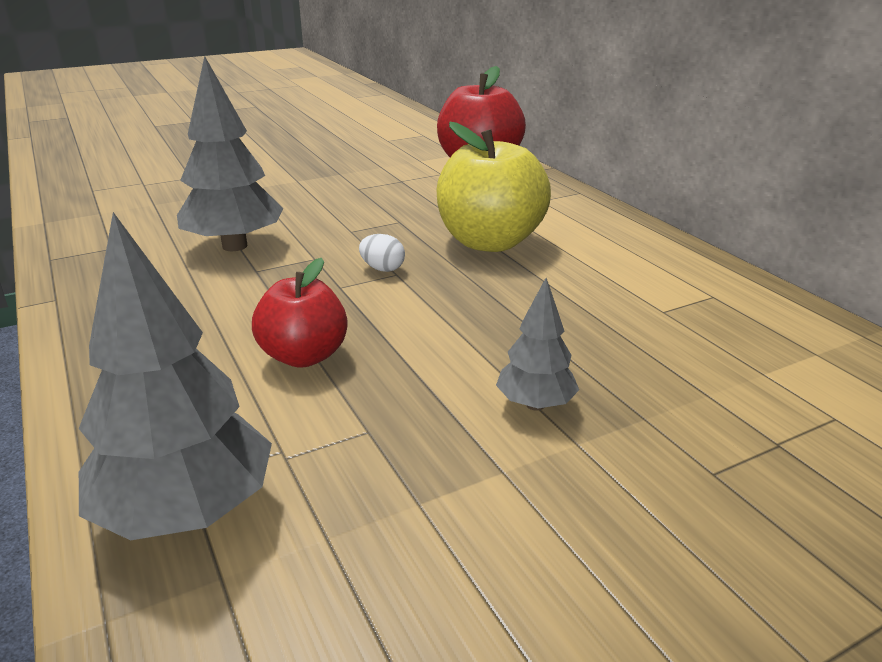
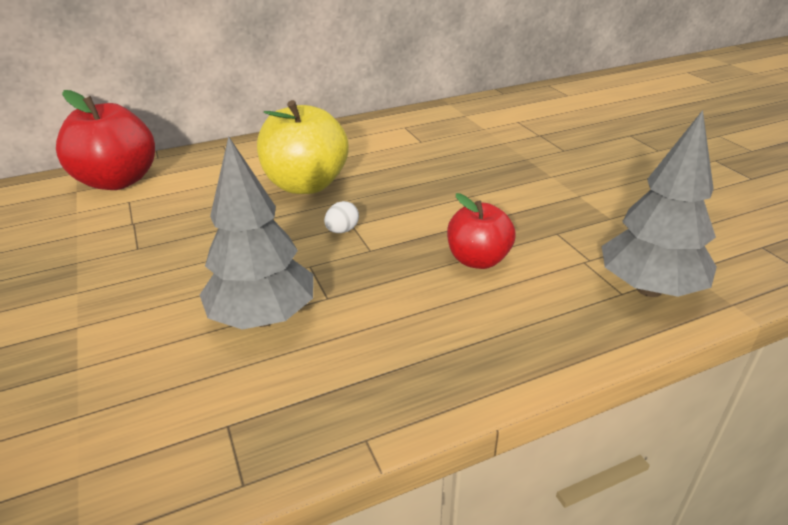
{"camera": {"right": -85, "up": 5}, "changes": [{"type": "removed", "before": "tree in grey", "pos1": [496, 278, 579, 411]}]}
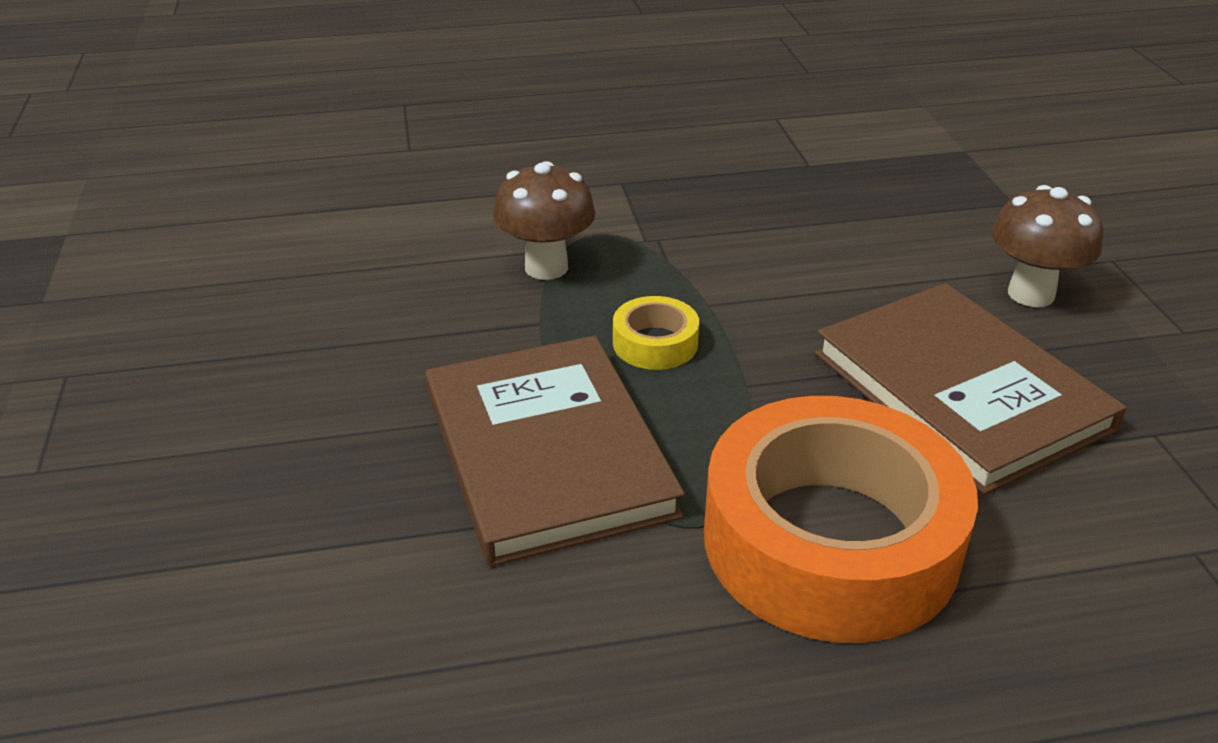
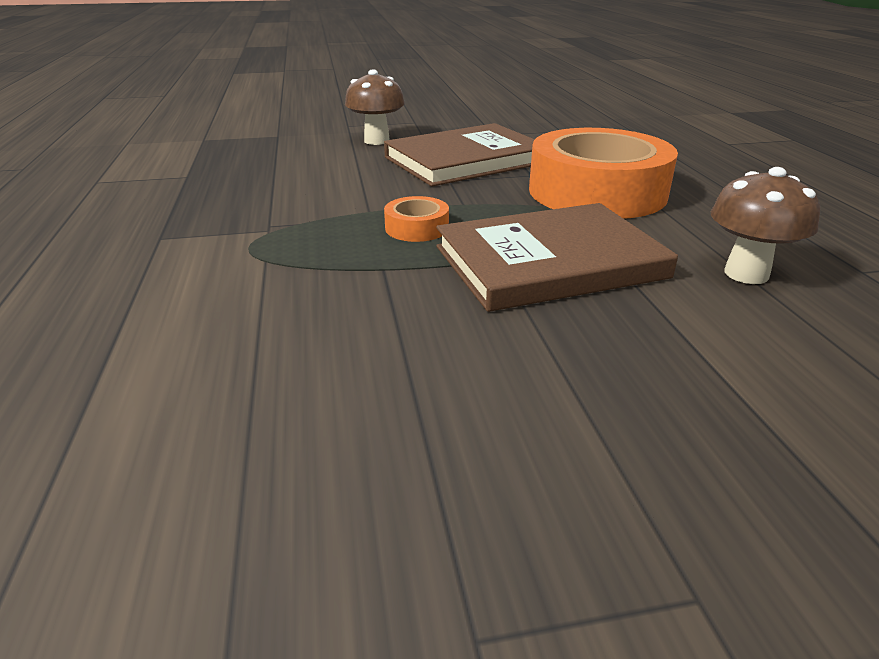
{"camera": {"right": -90, "up": -5}, "changes": [{"type": "recoloured", "before": "tape in yellow", "after": "tape in orange", "pos1": [613, 296, 699, 370], "pos2": [384, 196, 449, 242]}, {"type": "moved", "before": "mushroom in brown", "pos1": [493, 161, 596, 280], "pos2": [711, 167, 820, 284]}]}
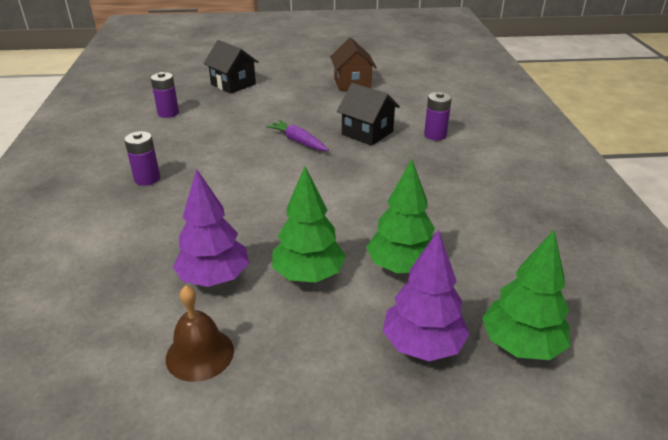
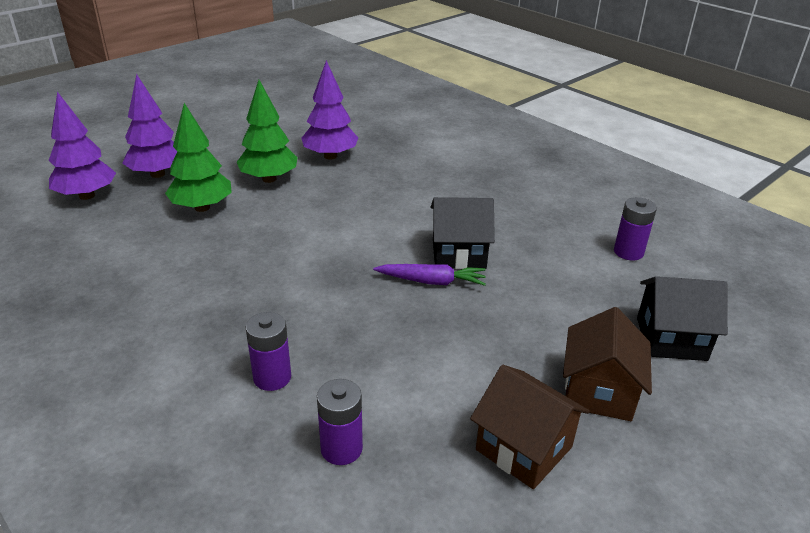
{"camera": {"right": 140, "up": 0}, "changes": [{"type": "recoloured", "before": "tree in green", "after": "tree in purple", "pos1": [482, 230, 570, 360], "pos2": [48, 92, 116, 200]}, {"type": "moved", "before": "battery in purple", "pos1": [124, 131, 160, 186], "pos2": [317, 379, 363, 465]}, {"type": "moved", "before": "house in black", "pos1": [337, 83, 400, 146], "pos2": [431, 197, 495, 269]}, {"type": "added", "after": "house in brown", "pos2": [563, 307, 652, 421]}, {"type": "removed", "before": "bell in brown", "pos1": [166, 285, 234, 382]}]}
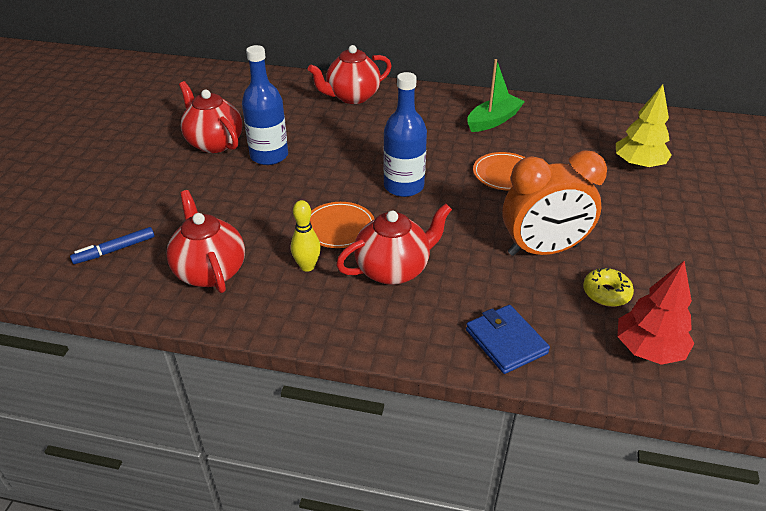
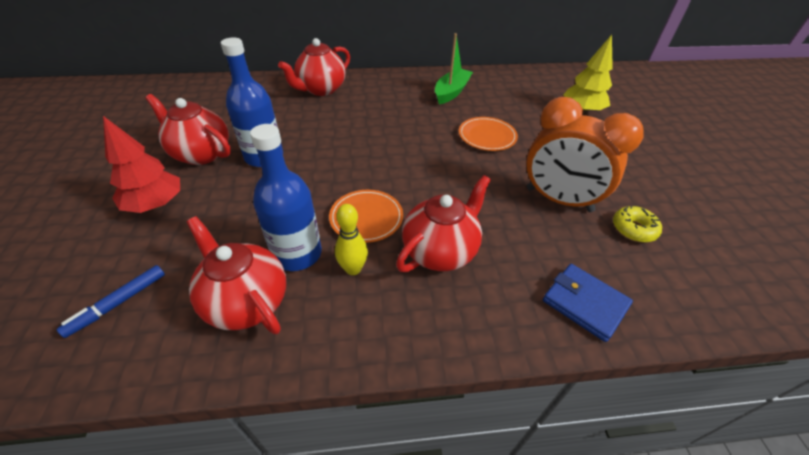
{"camera": {"right": -20, "up": 5}, "changes": [{"type": "moved", "before": "tree in red", "pos1": [617, 261, 694, 365], "pos2": [103, 116, 180, 213]}, {"type": "moved", "before": "bottle in blue", "pos1": [383, 72, 427, 197], "pos2": [250, 124, 322, 271]}, {"type": "turned", "before": "clock in orange", "pos1": [502, 150, 607, 256], "pos2": [526, 97, 644, 212], "turn": 60}]}
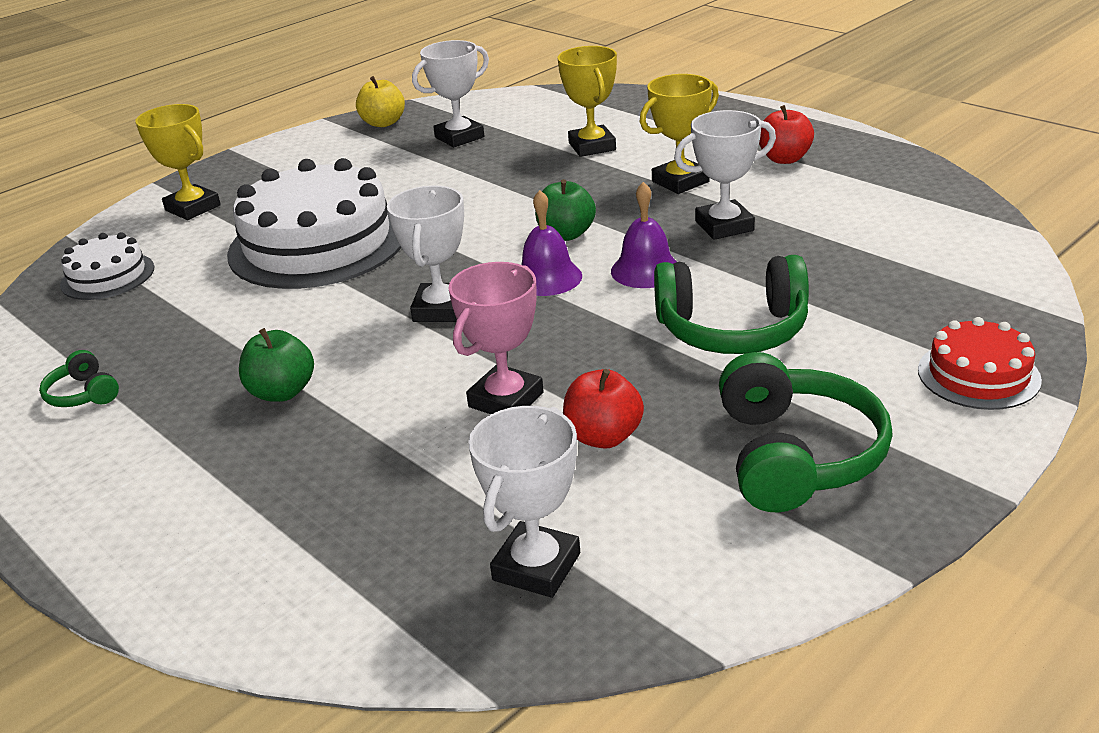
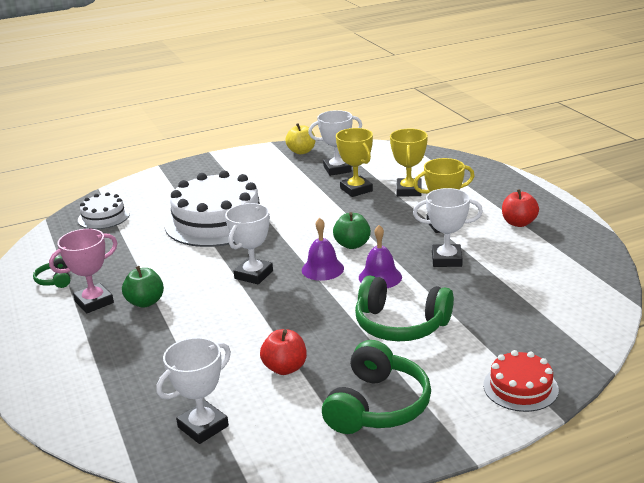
{"camera": {"right": 20, "up": -5}, "changes": [{"type": "moved", "before": "trophy in pink", "pos1": [448, 262, 544, 414], "pos2": [49, 229, 117, 313]}, {"type": "moved", "before": "trophy in yellow", "pos1": [135, 104, 221, 220], "pos2": [336, 128, 373, 197]}]}
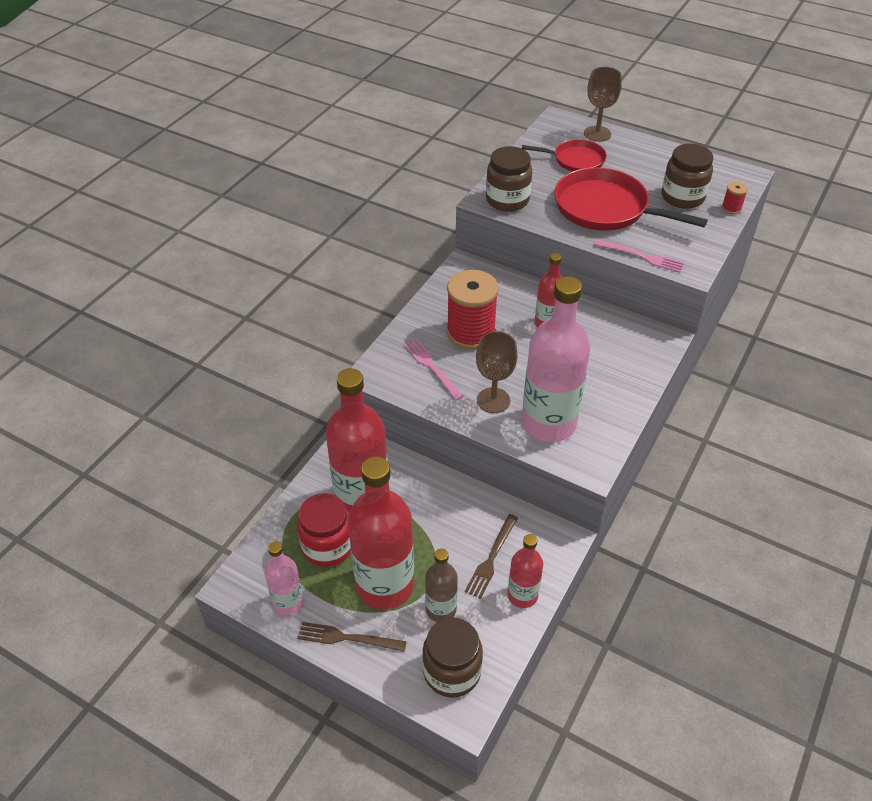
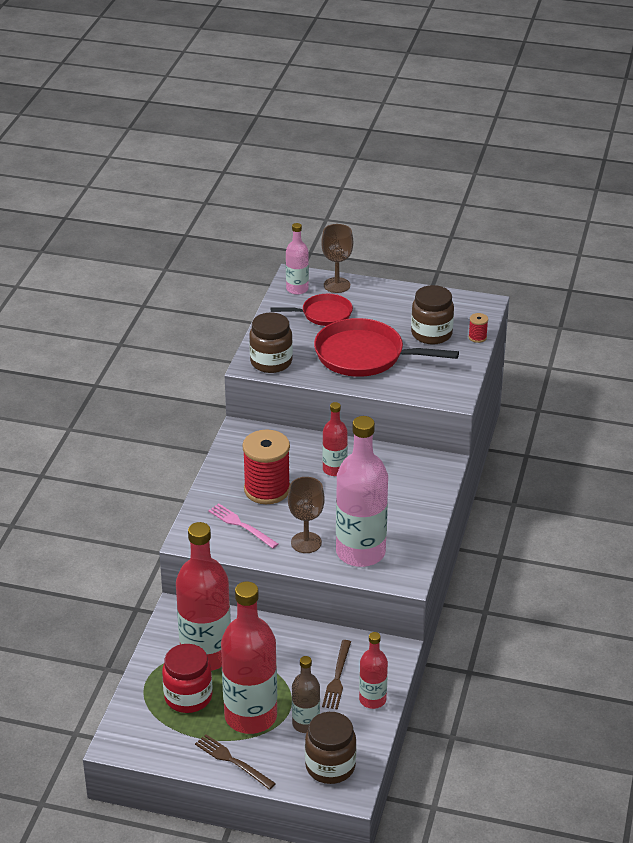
{"camera": {"right": -15, "up": -10}, "changes": [{"type": "turned", "before": "fork in brown", "pos1": [297, 622, 407, 652], "pos2": [195, 734, 276, 790], "turn": 45}, {"type": "moved", "before": "bottle in pink", "pos1": [264, 541, 304, 615], "pos2": [286, 223, 309, 295]}, {"type": "removed", "before": "fork in pink", "pos1": [594, 239, 684, 273]}]}
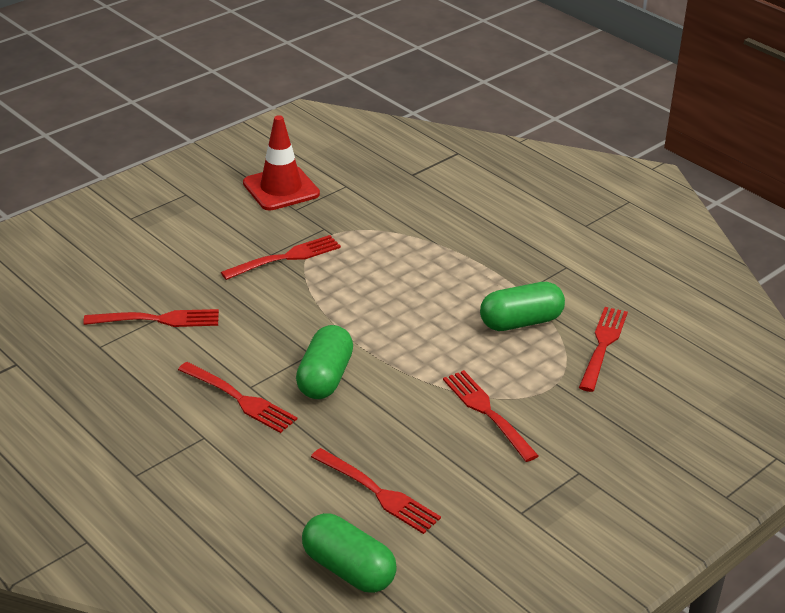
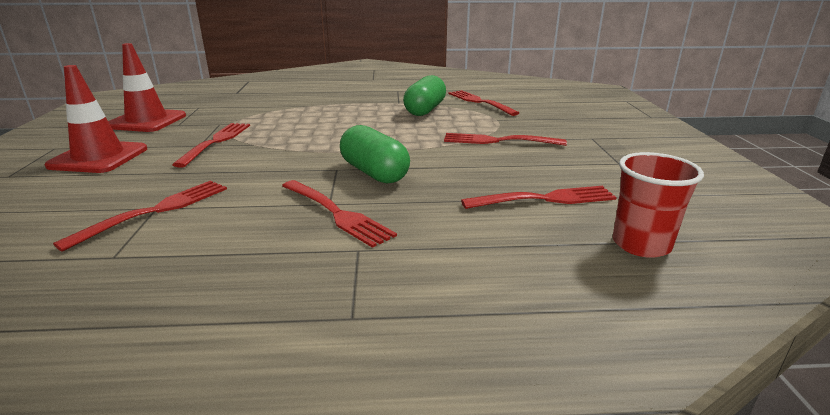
{"camera": {"right": -50, "up": -10}, "changes": [{"type": "added", "after": "traffic cone in red", "pos2": [44, 65, 147, 173]}, {"type": "turned", "before": "fork in red", "pos1": [178, 362, 297, 433], "pos2": [282, 180, 397, 248], "turn": 60}, {"type": "replaced", "before": "capsule in green", "after": "cup in red", "pos1": [302, 513, 397, 593], "pos2": [613, 152, 704, 258]}]}
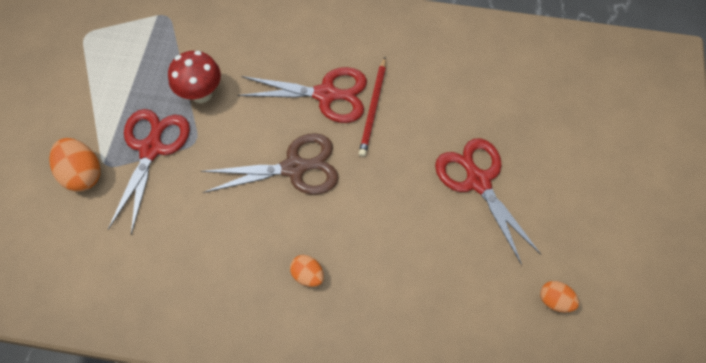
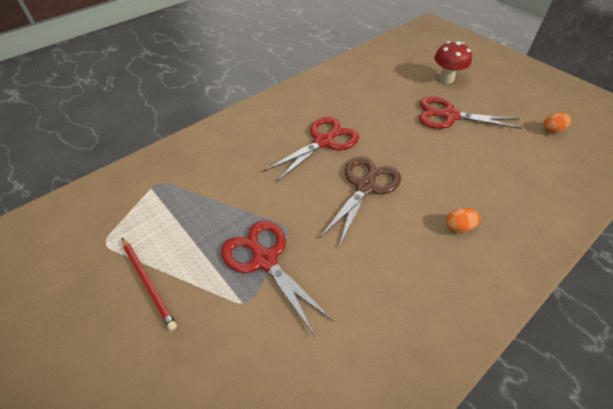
{"camera": {"right": -50, "up": -15}, "changes": [{"type": "moved", "before": "pencil in red", "pos1": [359, 57, 386, 157], "pos2": [122, 238, 177, 331]}, {"type": "moved", "before": "mushroom in red", "pos1": [168, 51, 221, 103], "pos2": [434, 41, 472, 83]}, {"type": "removed", "before": "egg in orange", "pos1": [49, 138, 101, 192]}]}
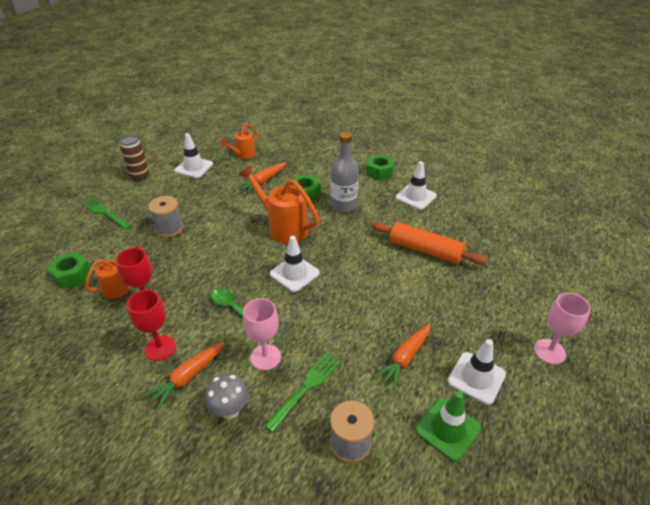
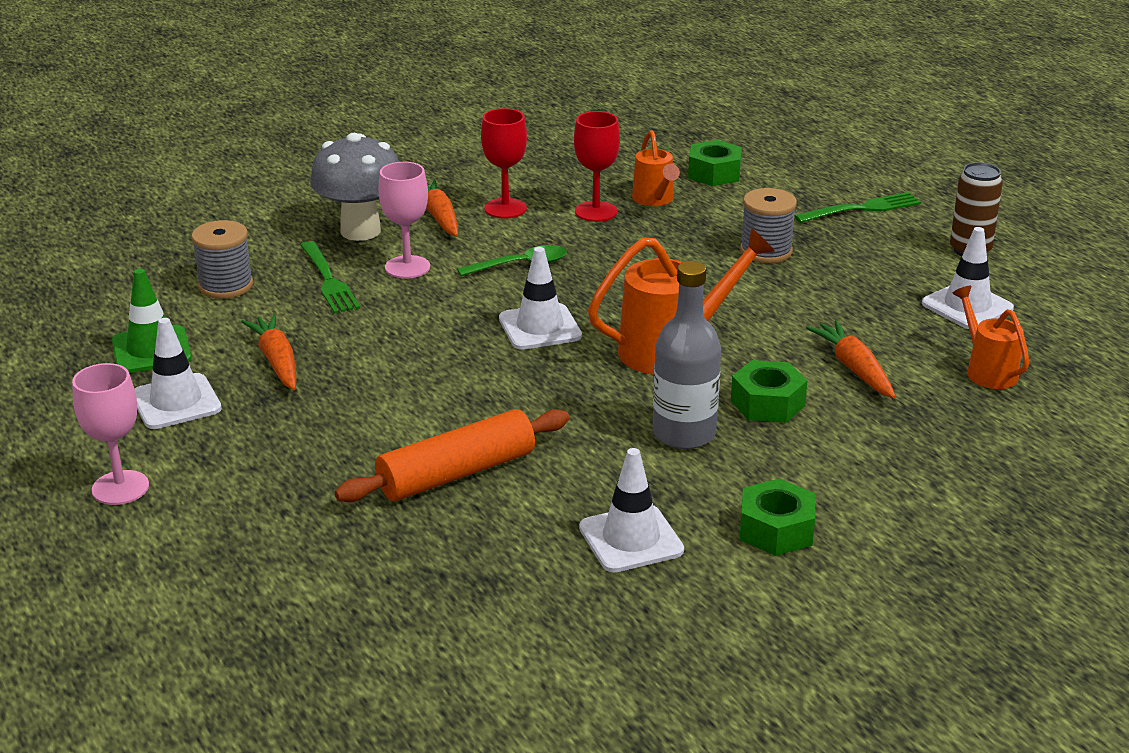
{"camera": {"right": 120, "up": -10}, "changes": [{"type": "resized", "before": "mushroom in grey", "pos1": [205, 374, 249, 419], "pos2": [310, 133, 399, 241], "scale": 1.67}]}
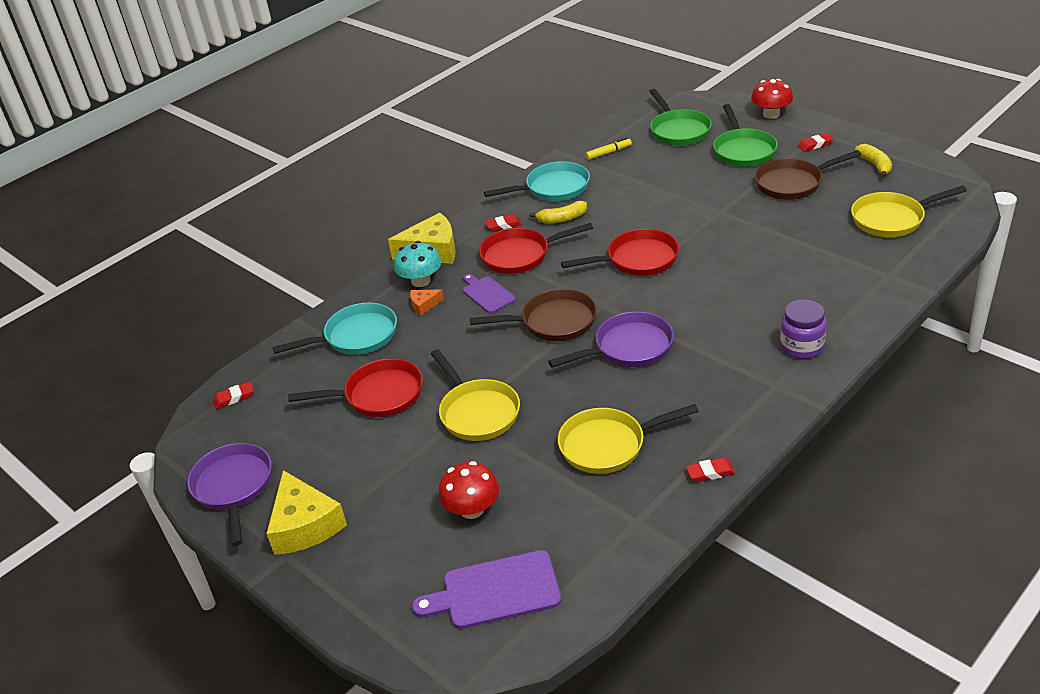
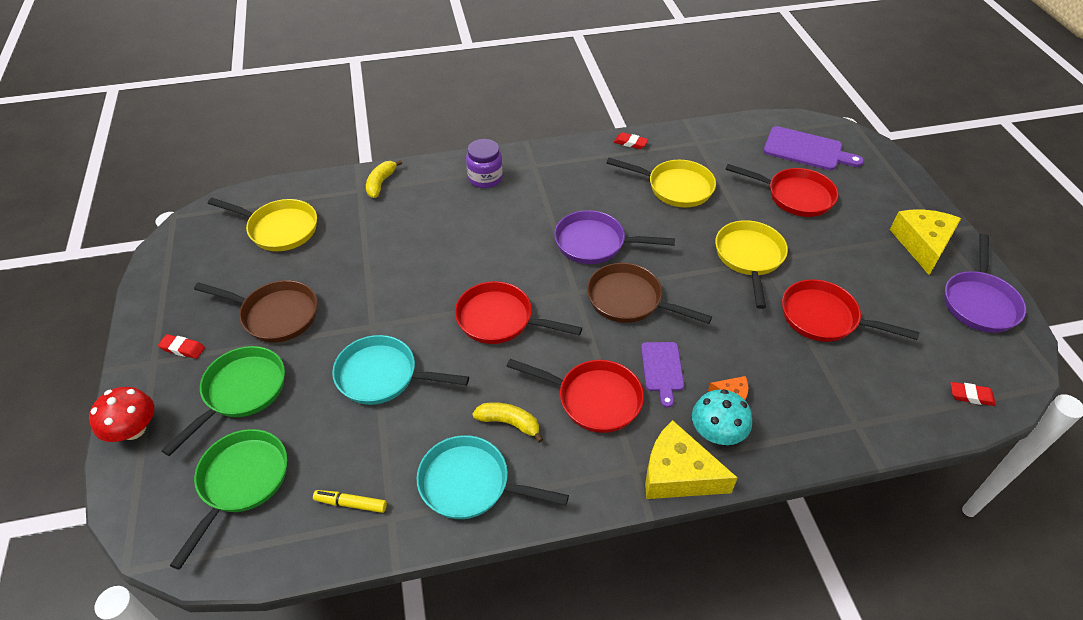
{"camera": {"right": -150, "up": 10}, "changes": [{"type": "moved", "before": "pan in turquoise", "pos1": [273, 302, 397, 355], "pos2": [332, 335, 469, 405]}, {"type": "moved", "before": "banana in yellow", "pos1": [855, 144, 892, 178], "pos2": [366, 160, 402, 198]}, {"type": "replaced", "before": "mushroom in red", "after": "pan in red", "pos1": [438, 461, 499, 519], "pos2": [725, 164, 838, 217]}, {"type": "removed", "before": "eraser in red", "pos1": [485, 214, 522, 232]}]}
